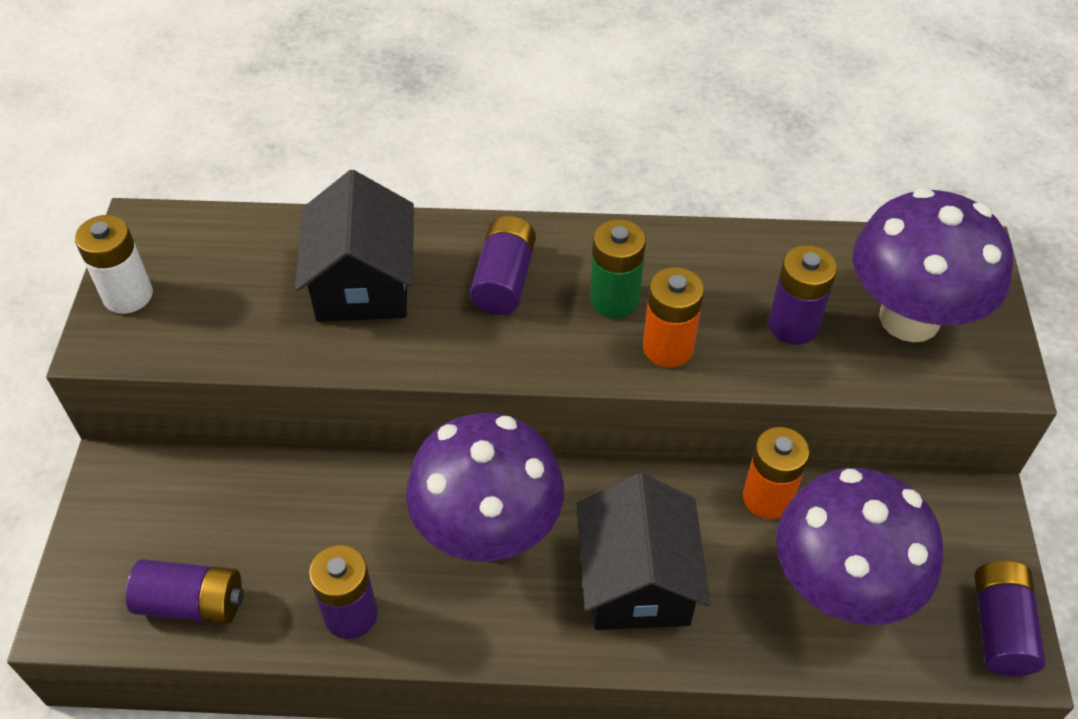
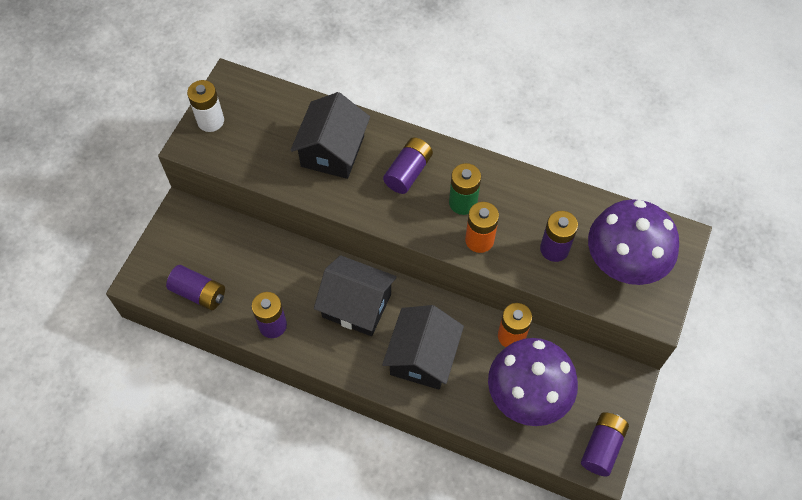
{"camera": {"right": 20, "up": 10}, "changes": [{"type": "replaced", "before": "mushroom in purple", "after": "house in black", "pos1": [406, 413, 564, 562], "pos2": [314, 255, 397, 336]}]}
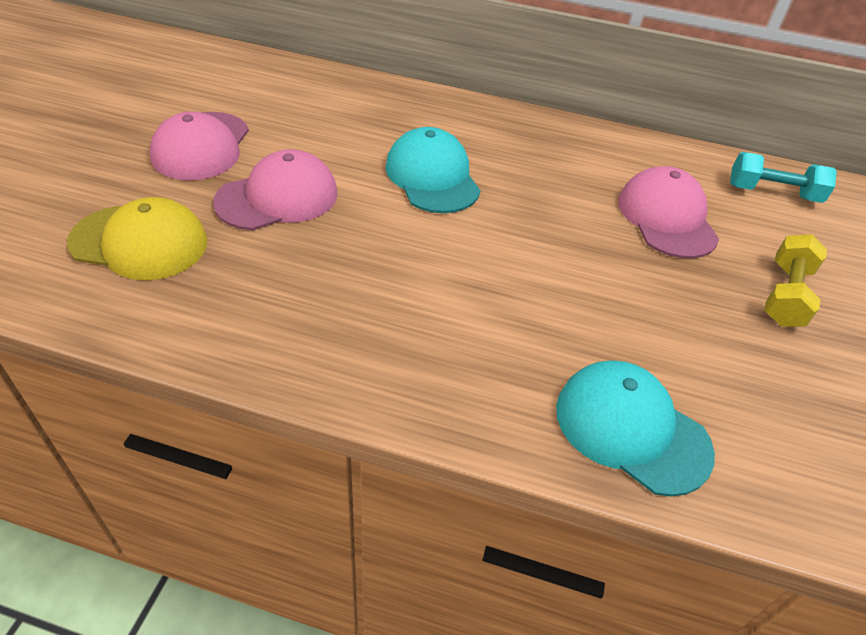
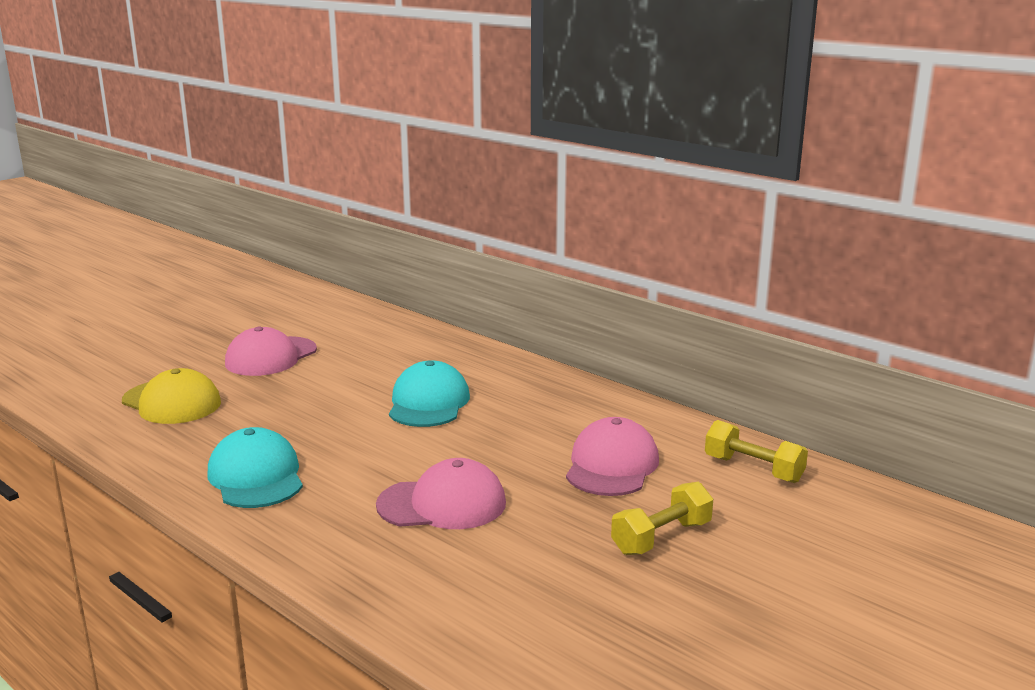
{"camera": {"right": 30, "up": -25}, "changes": [{"type": "moved", "before": "cap in turquoise", "pos1": [556, 361, 715, 497], "pos2": [208, 427, 303, 508]}, {"type": "moved", "before": "cap in pink", "pos1": [213, 149, 338, 230], "pos2": [376, 458, 506, 529]}, {"type": "recoloured", "before": "dumbbell in turquoise", "after": "dumbbell in yellow", "pos1": [730, 152, 837, 203], "pos2": [705, 420, 808, 483]}]}
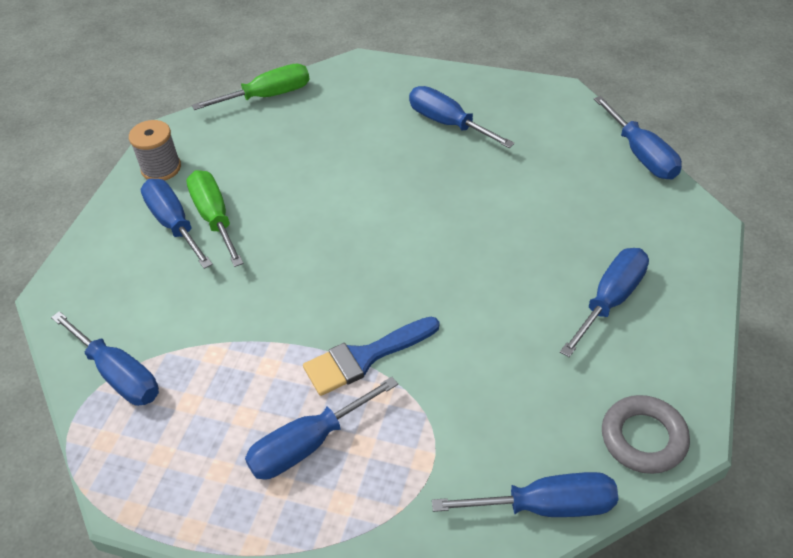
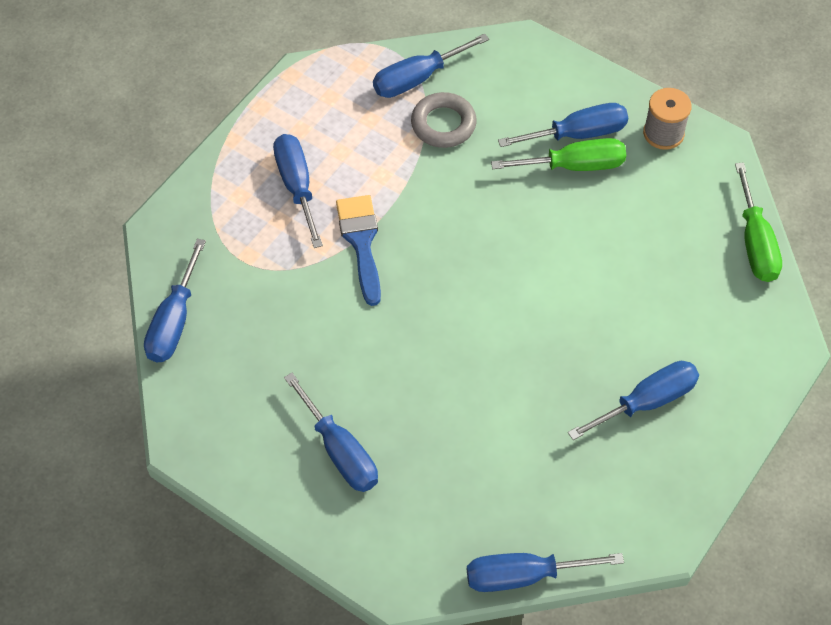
{"camera": {"right": 105, "up": 10}, "changes": [{"type": "moved", "before": "ring in grey", "pos1": [602, 395, 690, 474], "pos2": [411, 92, 477, 148]}]}
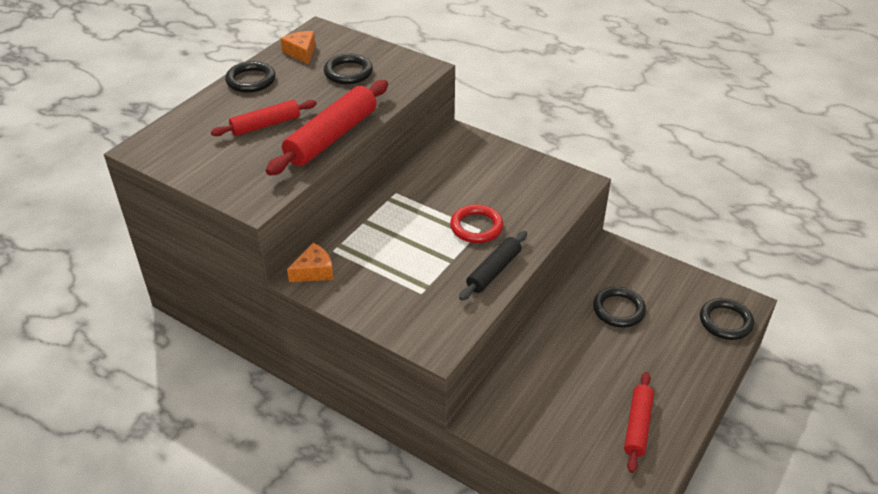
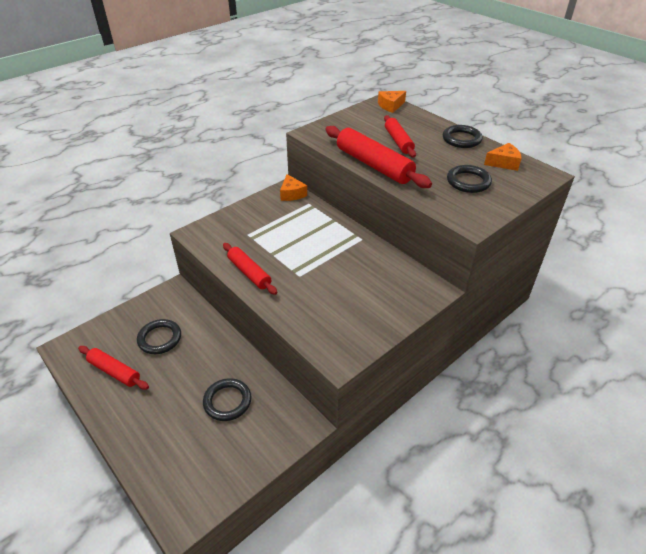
{"camera": {"right": 105, "up": 0}, "changes": [{"type": "moved", "before": "ring in black", "pos1": [700, 298, 754, 340], "pos2": [137, 319, 181, 354]}, {"type": "recoloured", "before": "rolling pin in black", "after": "rolling pin in red", "pos1": [459, 231, 527, 301], "pos2": [223, 243, 277, 295]}, {"type": "added", "after": "cheese in orange", "pos2": [378, 91, 406, 113]}, {"type": "removed", "before": "ring in red", "pos1": [450, 204, 504, 243]}]}
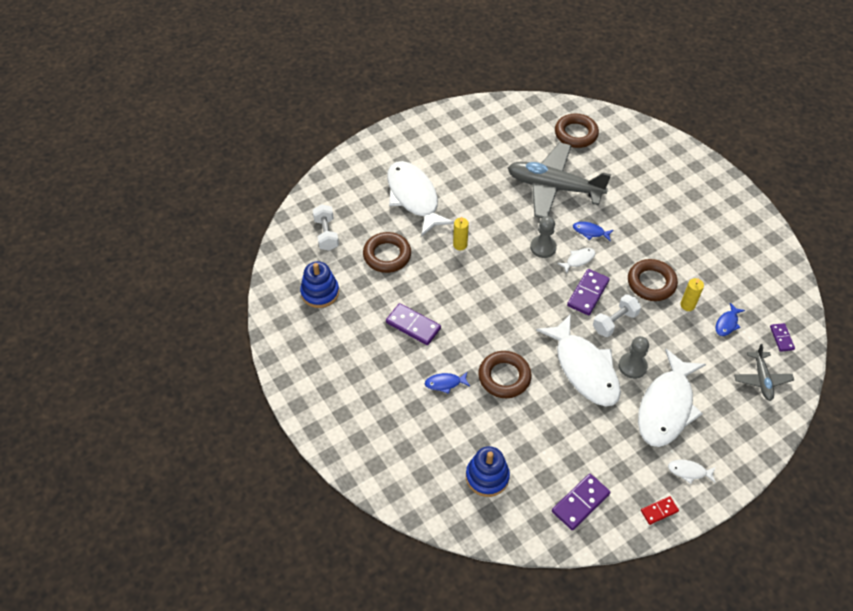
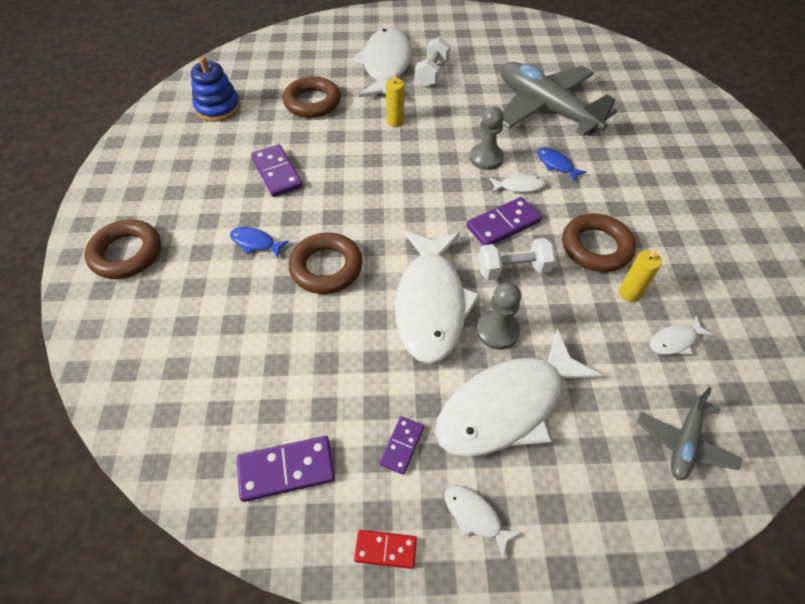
{"camera": {"right": 30, "up": 0}, "changes": [{"type": "moved", "before": "ring in brown", "pos1": [555, 114, 599, 148], "pos2": [85, 220, 161, 279]}, {"type": "moved", "before": "domino in purple", "pos1": [770, 323, 795, 352], "pos2": [379, 416, 424, 475]}, {"type": "moved", "before": "dumbbell in white", "pos1": [313, 204, 339, 251], "pos2": [415, 37, 451, 87]}, {"type": "recoloured", "before": "fish in blue", "after": "fish in white", "pos1": [716, 303, 745, 336], "pos2": [650, 316, 714, 355]}, {"type": "removed", "before": "stacking toy in blue", "pos1": [466, 446, 510, 497]}]}
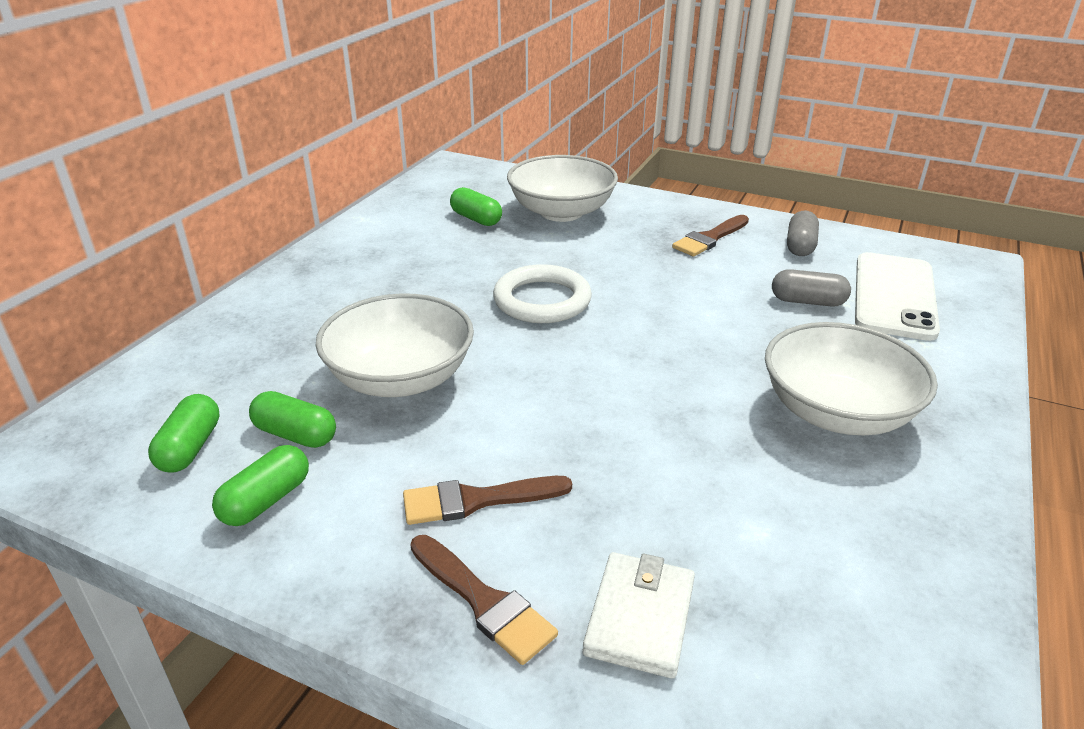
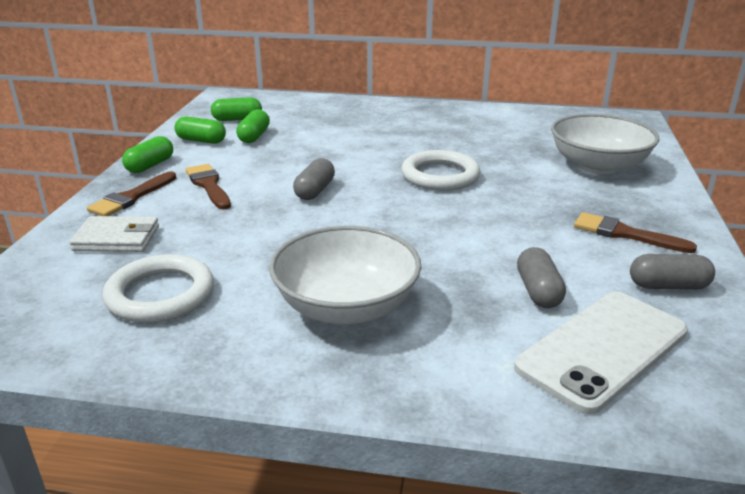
{"camera": {"right": 75, "up": -5}, "changes": [{"type": "added", "after": "ring in white", "pos2": [102, 254, 214, 323]}, {"type": "moved", "before": "capsule in green", "pos1": [450, 187, 502, 226], "pos2": [122, 136, 173, 173]}, {"type": "added", "after": "capsule in grey", "pos2": [293, 158, 335, 200]}, {"type": "turned", "before": "phone in white", "pos1": [855, 252, 940, 341], "pos2": [514, 292, 688, 414], "turn": -45}, {"type": "removed", "before": "bowl in white", "pos1": [315, 293, 474, 397]}]}
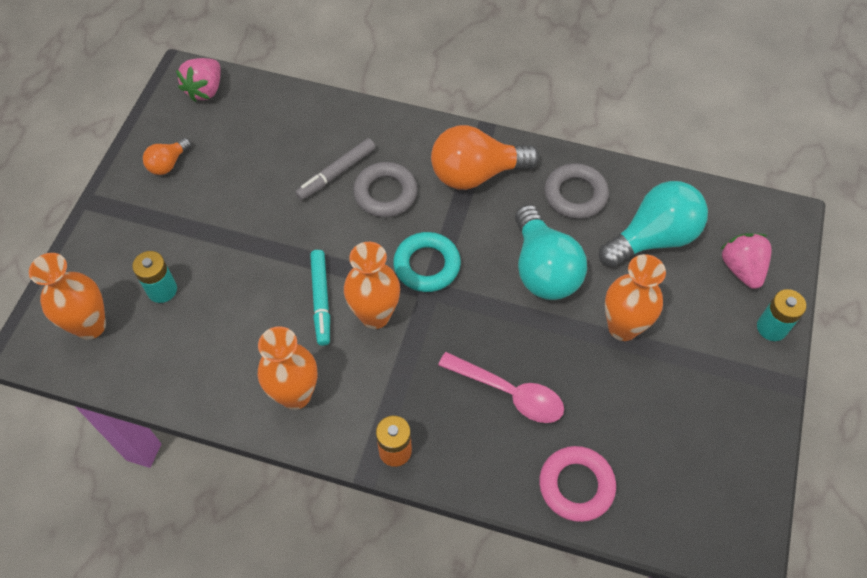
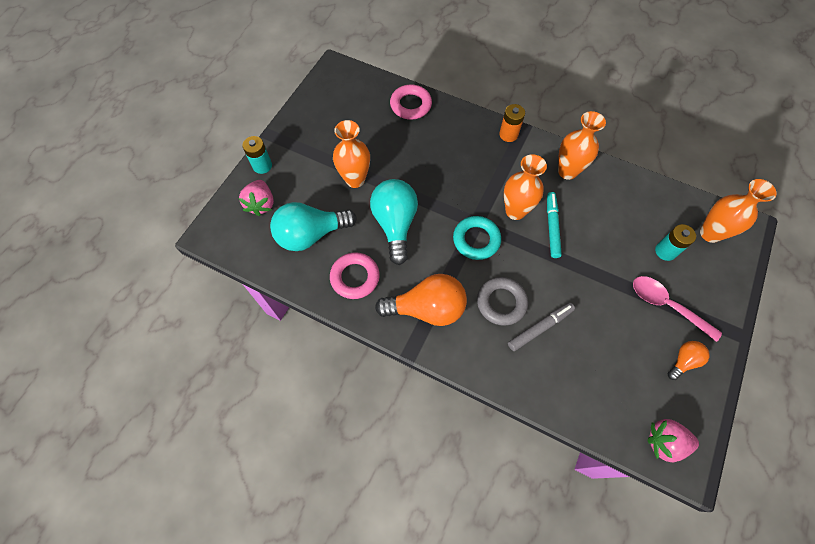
{"camera": {"right": -170, "up": 5}, "changes": [{"type": "recoloured", "before": "ring in grey", "after": "ring in pink", "pos1": [544, 163, 609, 219], "pos2": [330, 252, 380, 299]}, {"type": "moved", "before": "spoon in pink", "pos1": [438, 352, 564, 423], "pos2": [633, 276, 722, 342]}, {"type": "turned", "before": "strawberry in pink", "pos1": [176, 58, 221, 102], "pos2": [648, 419, 699, 462], "turn": -120}]}
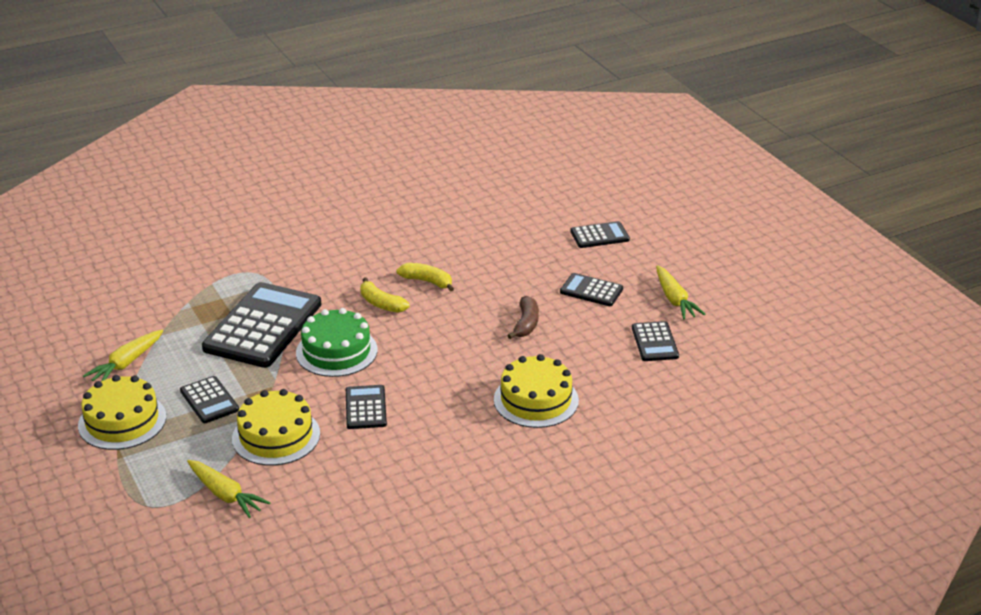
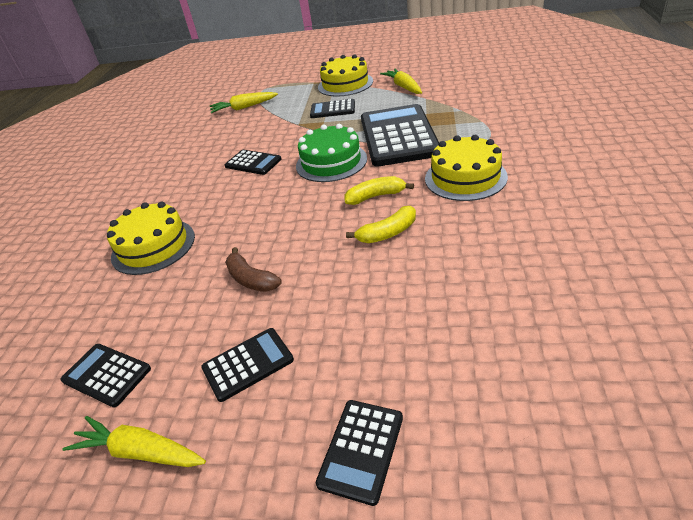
{"camera": {"right": 130, "up": 5}, "changes": [{"type": "turned", "before": "calculator in black", "pos1": [202, 282, 322, 368], "pos2": [361, 104, 439, 167], "turn": -150}, {"type": "moved", "before": "cake in yellow", "pos1": [232, 389, 320, 466], "pos2": [425, 135, 508, 201]}]}
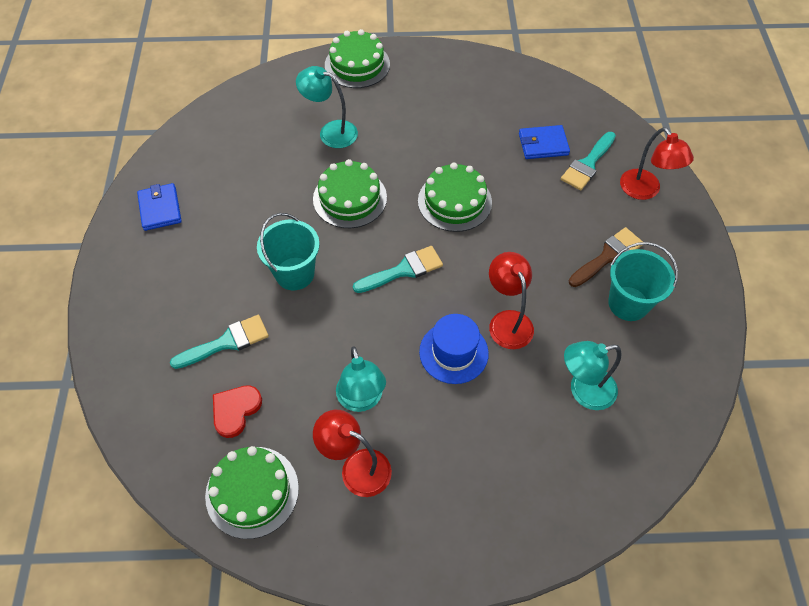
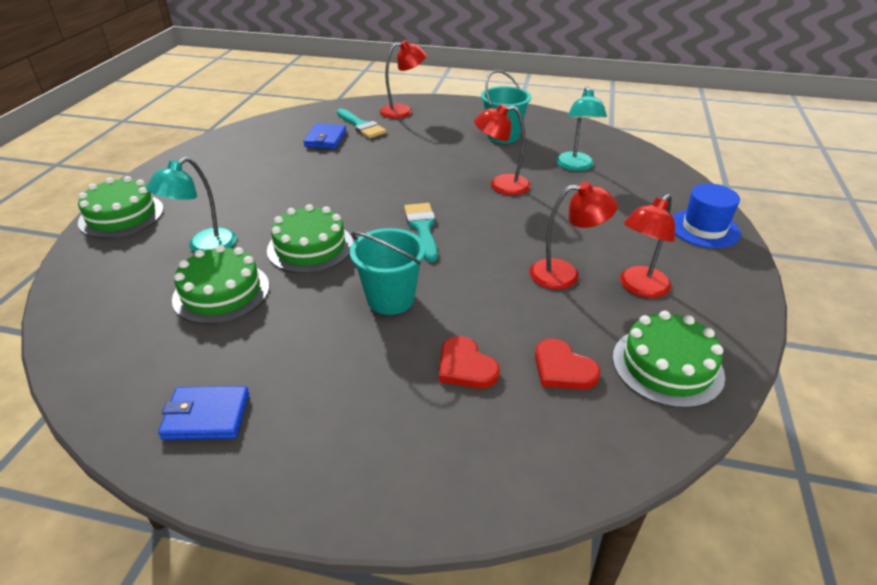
{"camera": {"right": -75, "up": -20}, "changes": [{"type": "moved", "before": "cake in green", "pos1": [418, 162, 492, 232], "pos2": [172, 245, 269, 324]}, {"type": "replaced", "before": "brush in turquoise", "after": "heart in red", "pos1": [170, 315, 269, 369], "pos2": [439, 336, 500, 388]}, {"type": "recoloured", "before": "lamp in turquoise", "after": "lamp in red", "pos1": [336, 347, 386, 412], "pos2": [529, 182, 618, 290]}, {"type": "moved", "before": "hat in blue", "pos1": [419, 314, 489, 384], "pos2": [673, 184, 741, 248]}, {"type": "removed", "before": "brush in brown", "pos1": [569, 227, 643, 287]}]}
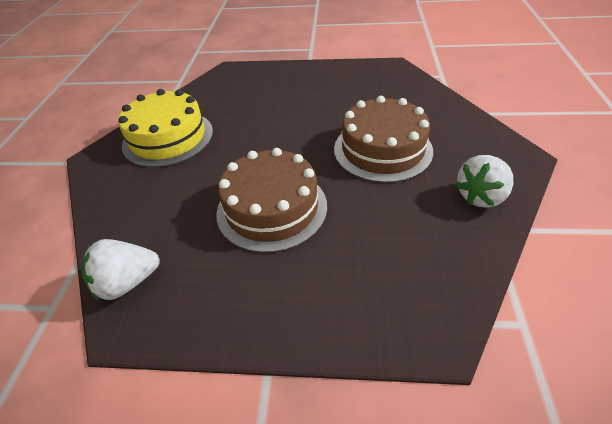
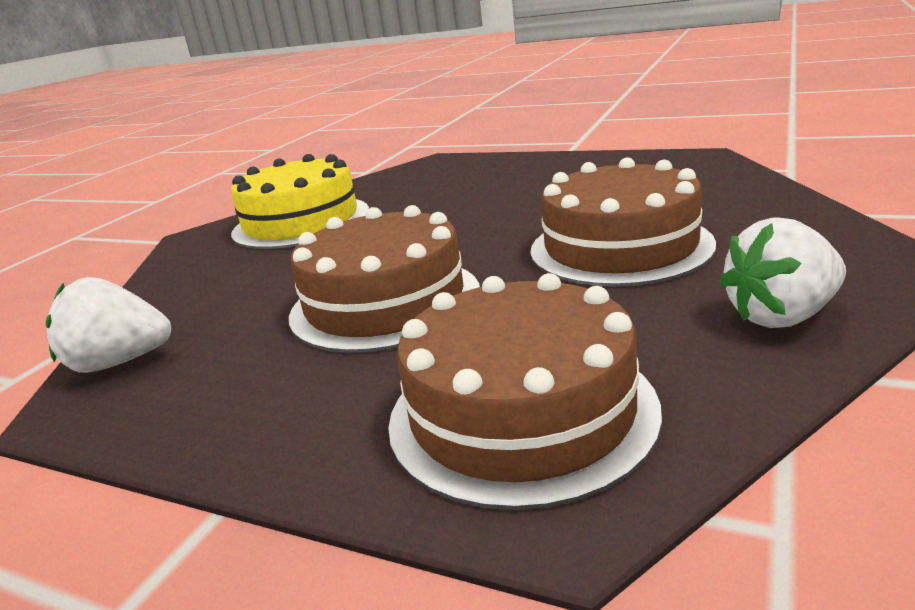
{"camera": {"right": 20, "up": -20}, "changes": [{"type": "added", "after": "cake in brown", "pos2": [388, 273, 662, 510]}]}
